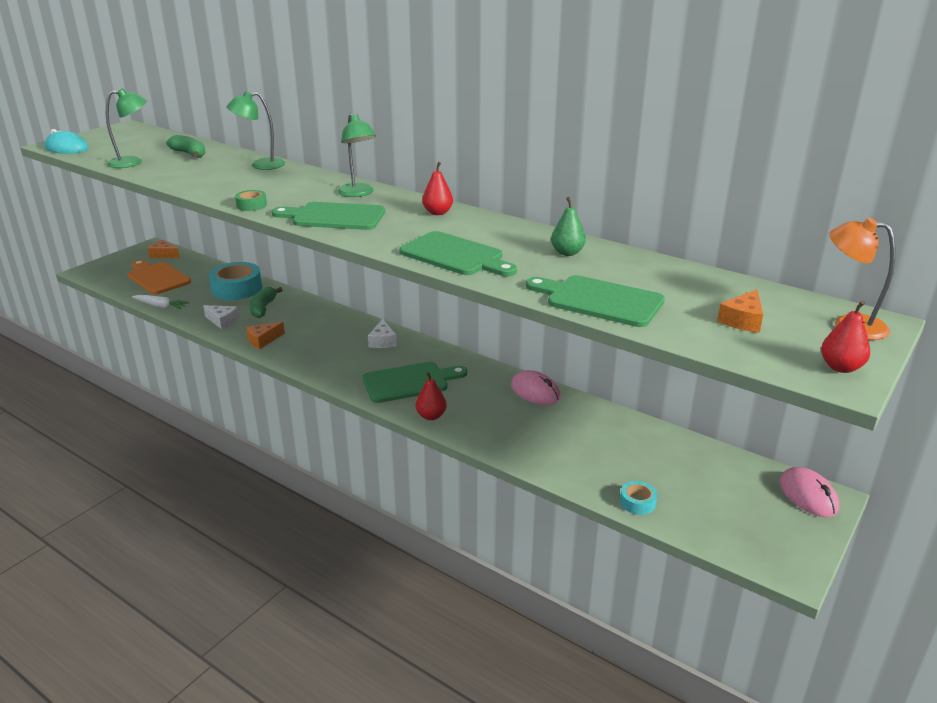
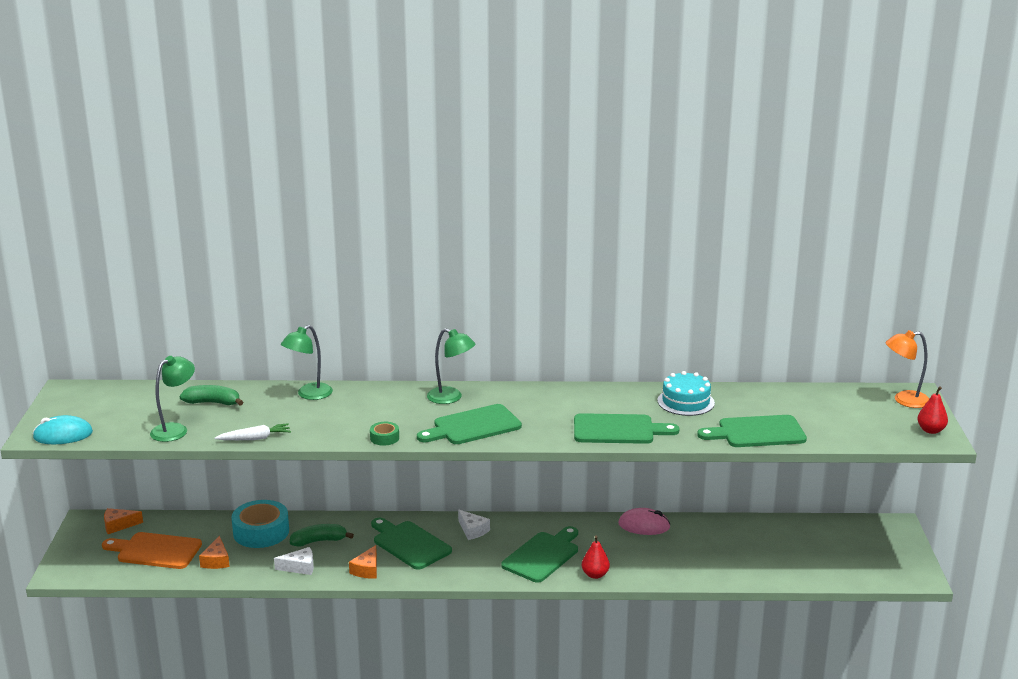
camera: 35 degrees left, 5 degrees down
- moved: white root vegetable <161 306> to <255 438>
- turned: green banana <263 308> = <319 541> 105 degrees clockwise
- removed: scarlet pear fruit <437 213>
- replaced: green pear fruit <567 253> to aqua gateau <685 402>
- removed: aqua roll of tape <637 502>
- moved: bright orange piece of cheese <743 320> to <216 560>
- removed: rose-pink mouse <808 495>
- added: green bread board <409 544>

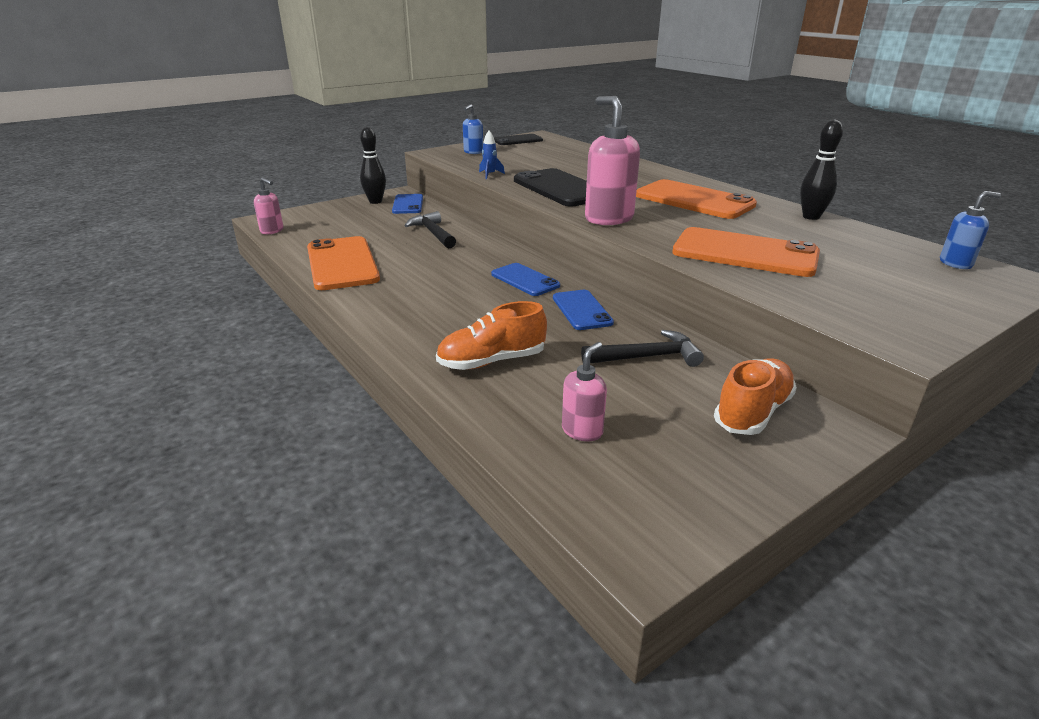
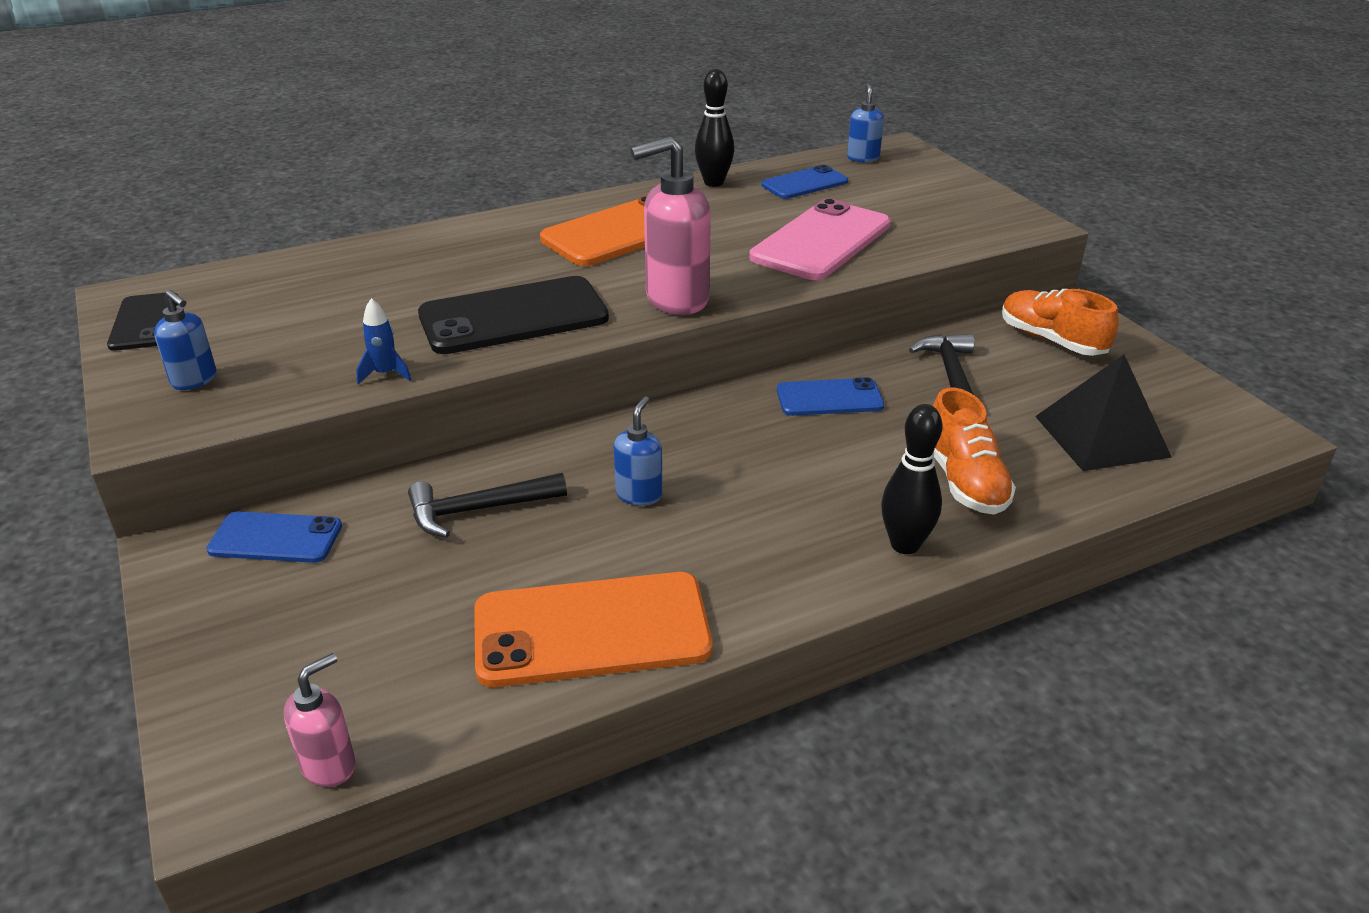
camera: 80 degrees left, 5 degrees up
- moved: black tenpin <375 201> to <905 545>
- moved: royal blue smartphone <525 280> to <804 183>
- replaced: rose-pink soap pump <582 431> to black solid pyramid <1101 436>
- recoloured: bright orange smartphone <744 253> to rose-pink smartphone <821 241>
- added: royal blue soap pump <639 494>

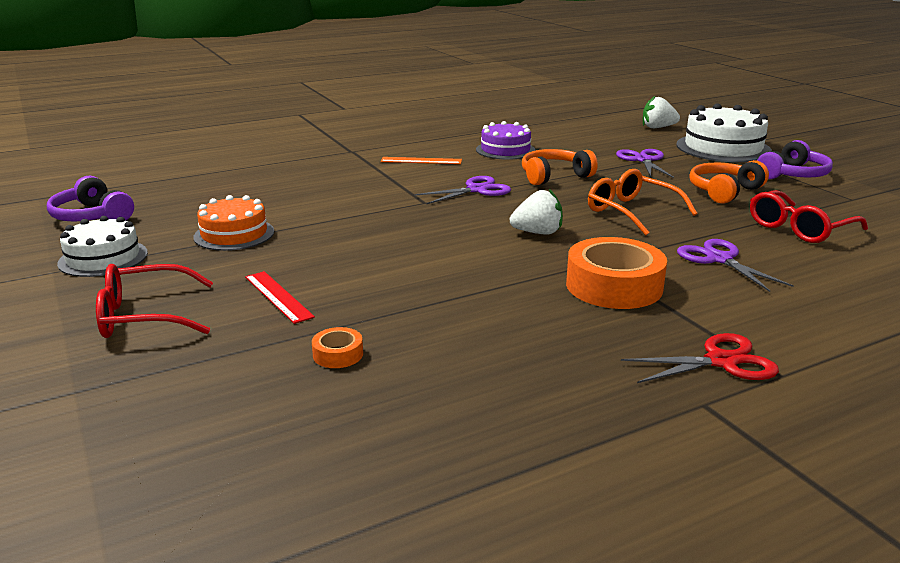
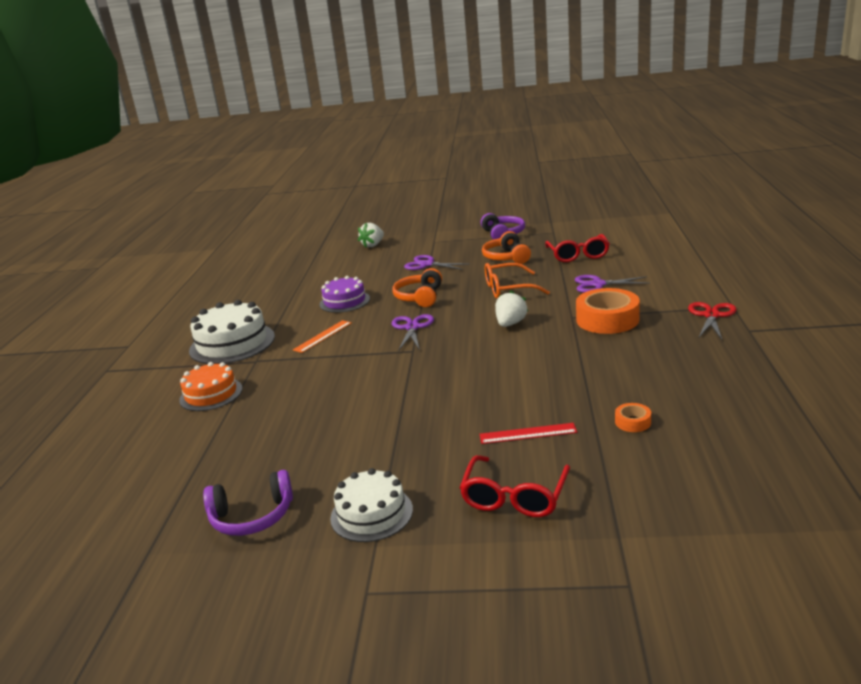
camera: 55 degrees left, 0 degrees up
- moved: bright orange gateau <234 234> to <211 394>
- moved: white gateau <723 148> to <232 343>

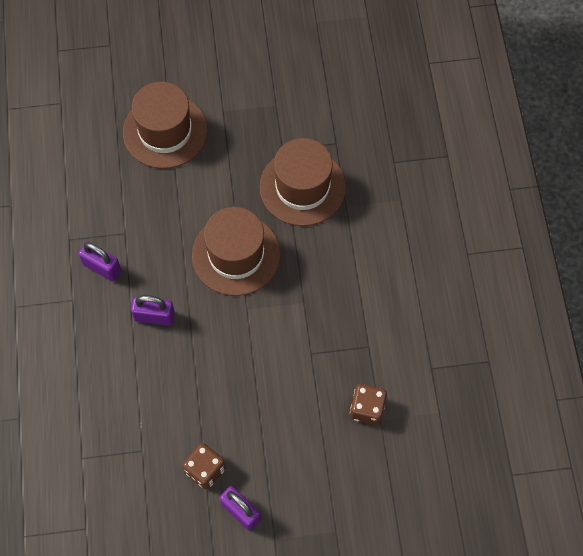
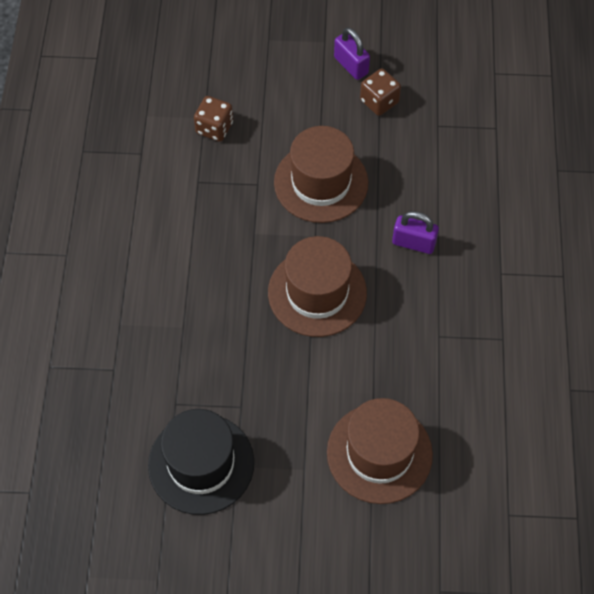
camera: 170 degrees left, 5 degrees down
- removed: purple small lock <102 267>
- moved: brown tall hat <302 187> to <321 182>
- added: black tall hat <201 463>

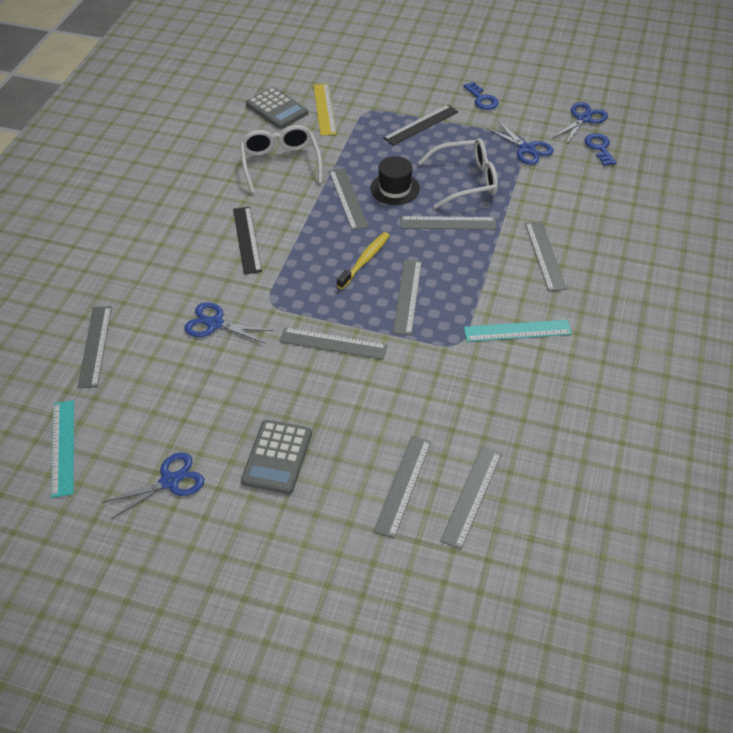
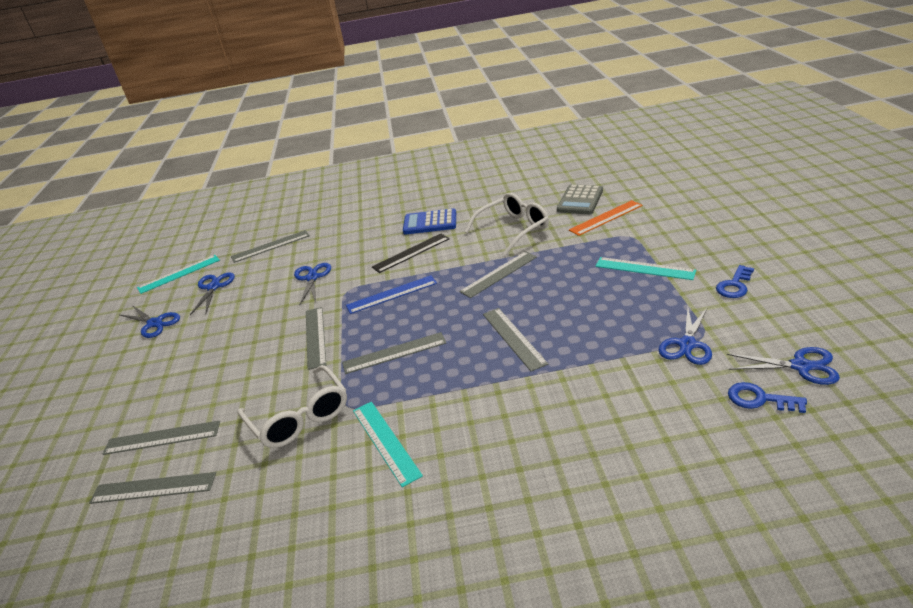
camera: 70 degrees right, 15 degrees down
- removed: grey calculator <277 457>
- recoloured: golden ruler <324 109> to bright orange ruler <606 218>
- removed: golden tooth brush <364 260>
- removed: black tall hat <395 189>
- recoloured: black ruler <421 125> to aqua ruler <644 268>
- moved: white spectacles <466 180> to <300 417>
- removed: grey ruler <545 255>
- turned: royal blue key <599 148> = <759 399> 120 degrees counterclockwise
- added: royal blue shears <213 287>
- added: royal blue ruler <391 294>
- added: royal blue calculator <430 223>

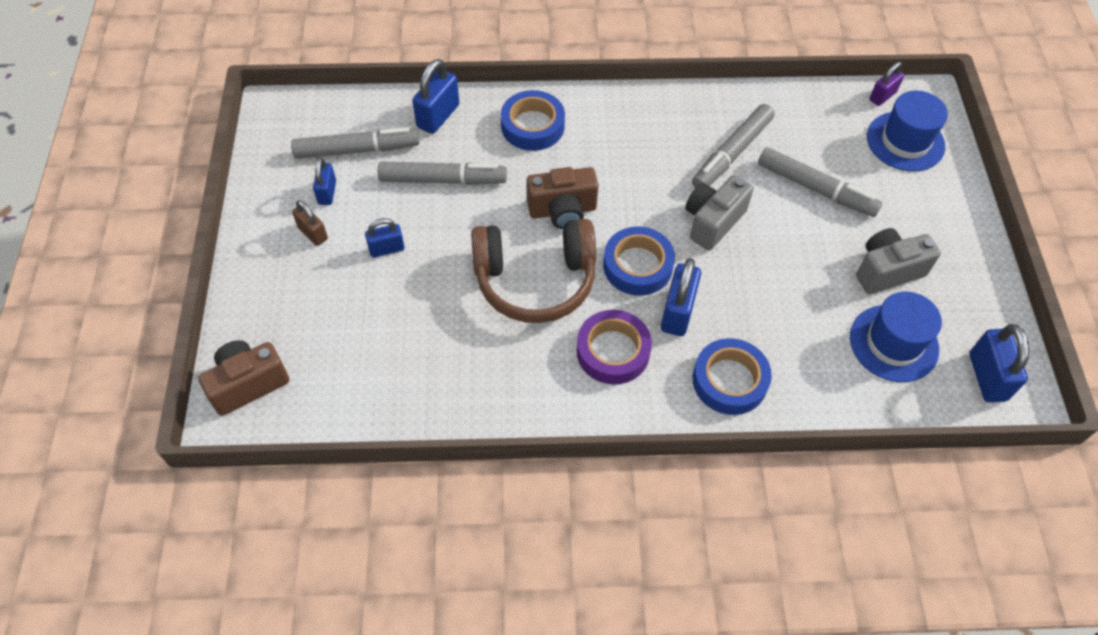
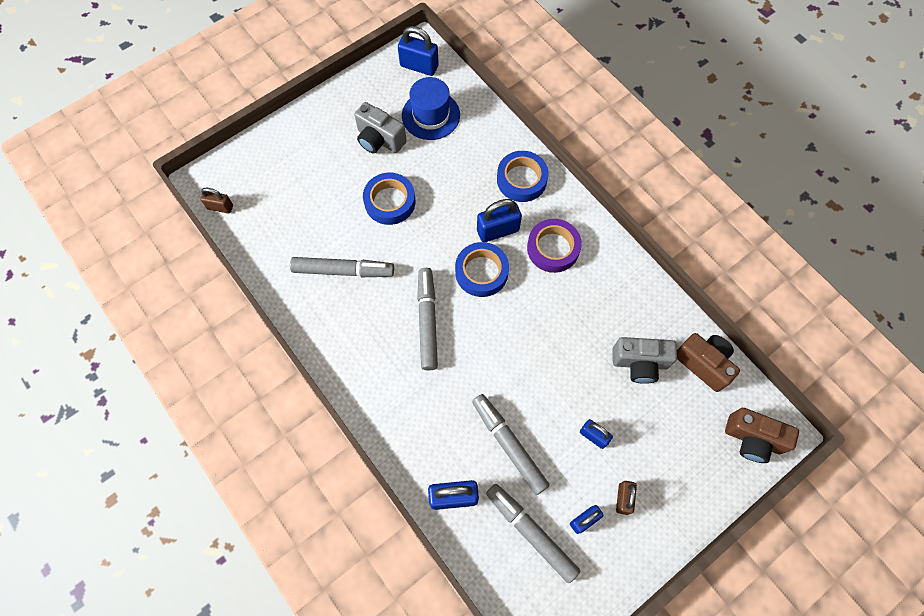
camera: 125 degrees left, 10 degrees up
- removed: brown headphones <535 280>
- moved: royal blue roll of tape <532 126> to <390 202>
- moved: brown photo camera <562 210> to <703 363>
- moved: grey photo camera <713 222> to <639 363>
- moved: grey felt pen <816 188> to <427 321>
- removed: royal blue tall hat <905 141>
- recoloured: purple small lock <882 96> to brown small lock <220 207>
- turned: royal blue small lock <987 377> = <419 66> 60 degrees clockwise

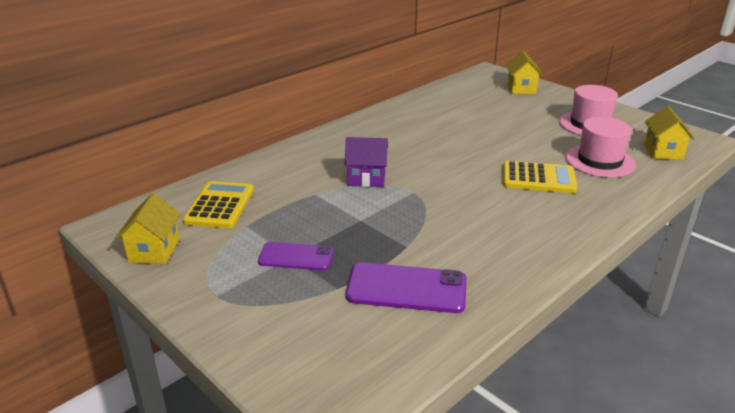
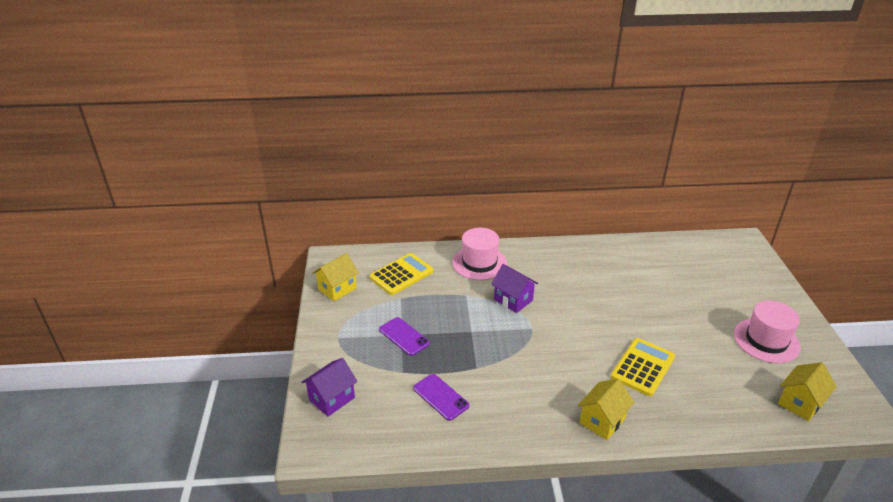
camera: 40 degrees right, 5 degrees up
- resized: purple smartphone <406 288> = <441 397> x0.65
- turned: golden calculator <538 178> = <643 367> 105 degrees counterclockwise
- moved: golden house <521 89> to <602 421>
- moved: rose-pink tall hat <599 161> to <479 263>
- added: purple house <332 398>

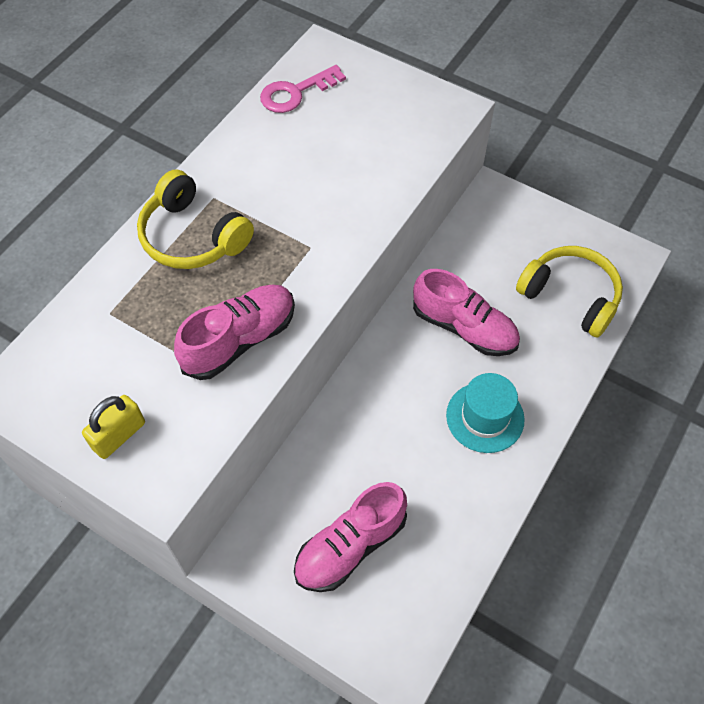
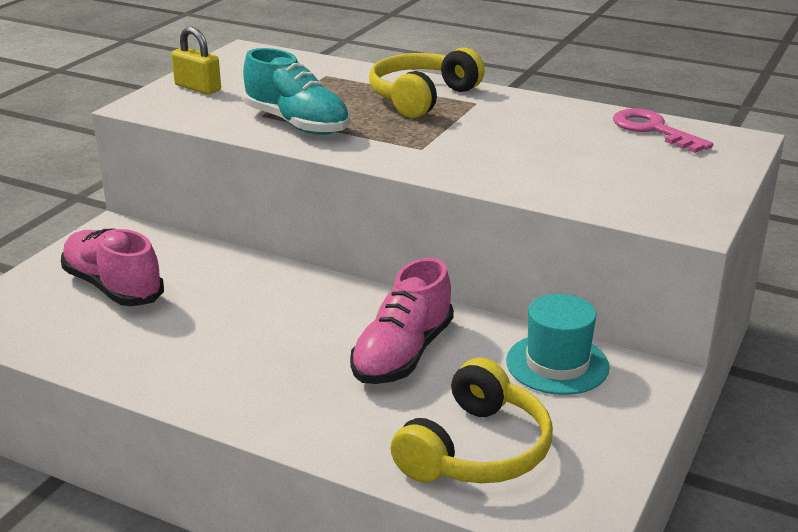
camera: 85 degrees right, 30 degrees down
- recoloured: rose-pink lace-up shoe <240 340> to aqua lace-up shoe <297 124>
- moved: aqua tall hat <485 417> to <557 364>

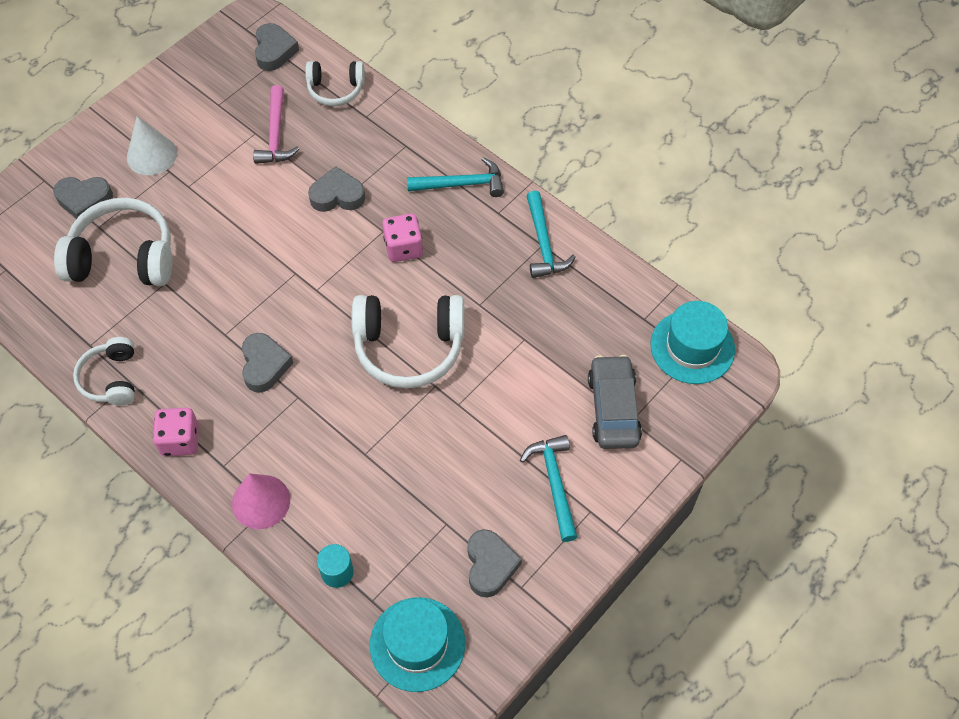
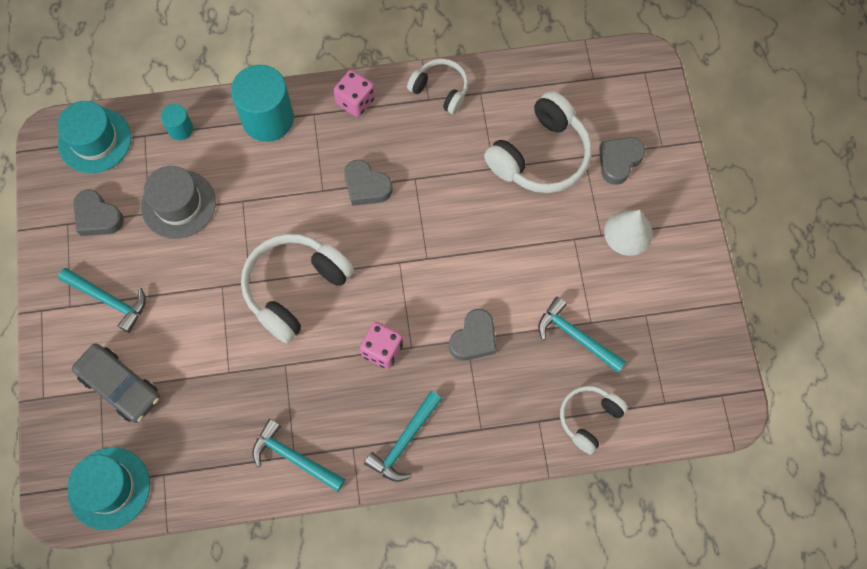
camera: 130 degrees right, 10 degrees up
- replaced: rose-pink cone <261 501> to aqua cylinder shape <268 119>
- recoloured: rose-pink carpenter's hammer <276 134> to aqua carpenter's hammer <576 336>
- removed: grey love heart <274 51>
- added: grey tall hat <178 204>

